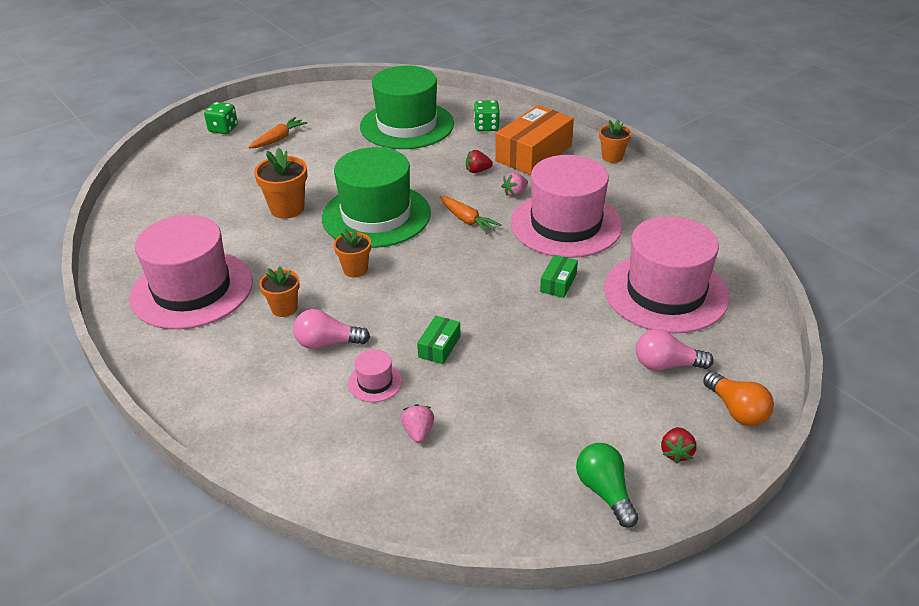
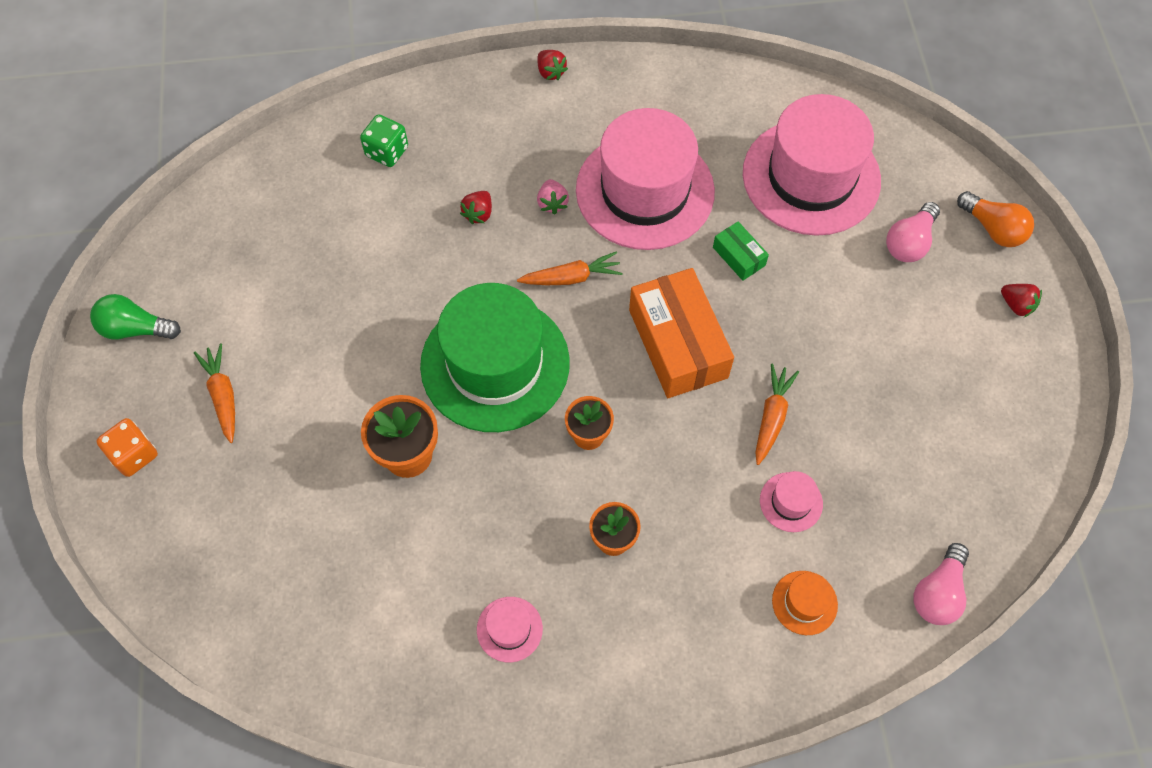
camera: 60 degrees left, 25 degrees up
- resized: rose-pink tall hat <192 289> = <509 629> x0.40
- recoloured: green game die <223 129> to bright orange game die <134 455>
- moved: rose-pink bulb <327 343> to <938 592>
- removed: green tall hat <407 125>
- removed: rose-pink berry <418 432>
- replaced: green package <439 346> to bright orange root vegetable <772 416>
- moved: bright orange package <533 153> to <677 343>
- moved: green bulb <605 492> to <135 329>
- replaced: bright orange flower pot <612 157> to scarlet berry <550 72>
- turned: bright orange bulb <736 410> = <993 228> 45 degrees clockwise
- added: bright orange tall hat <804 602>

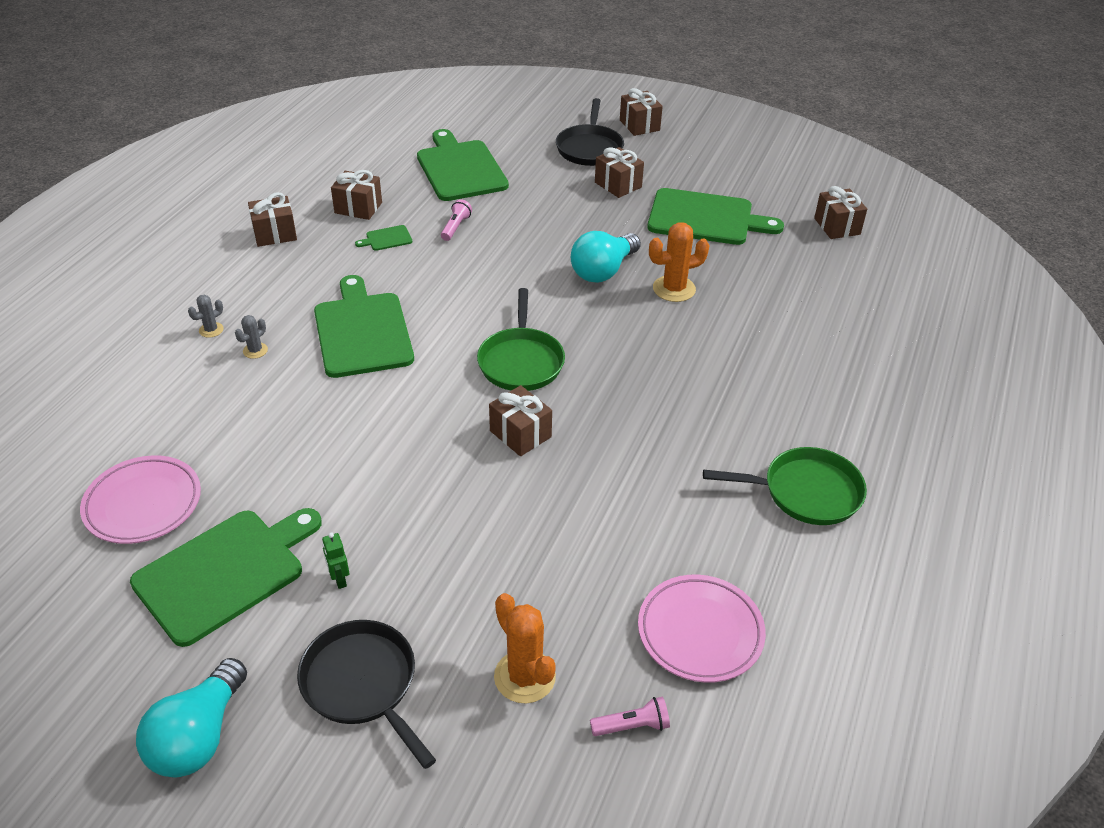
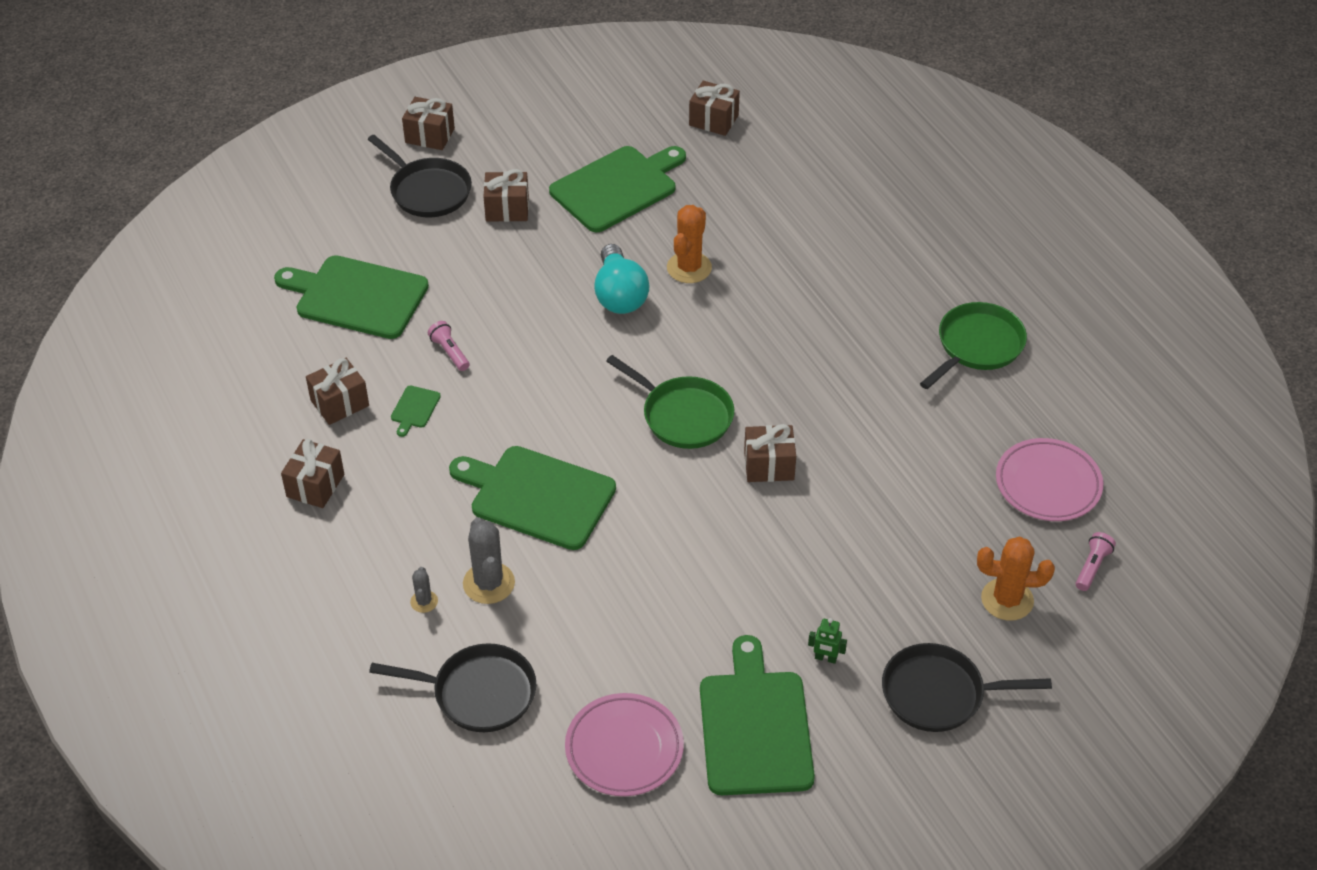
camera: 50 degrees left, 5 degrees up
- removed: aqua bulb <199 736>
- resized: grey cactus <255 350> = <489 583> x1.90
- added: black pan <478 693>

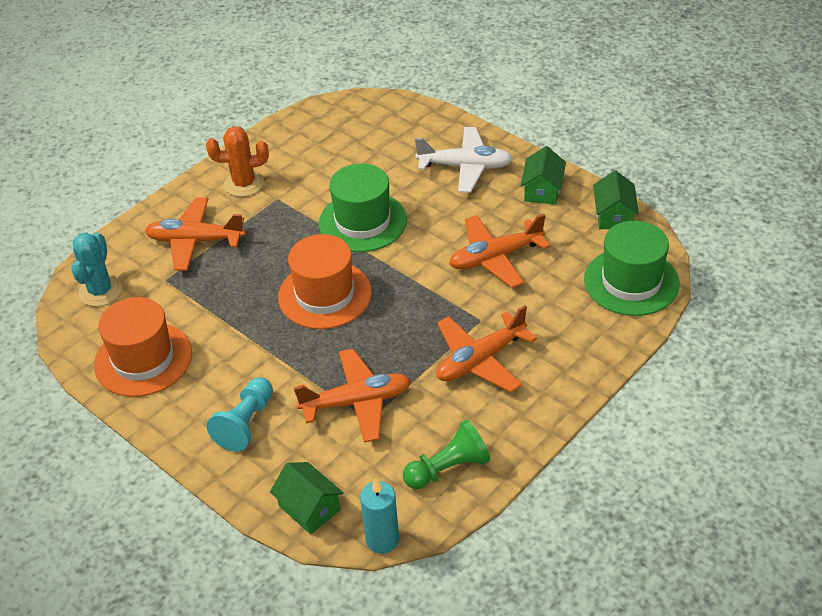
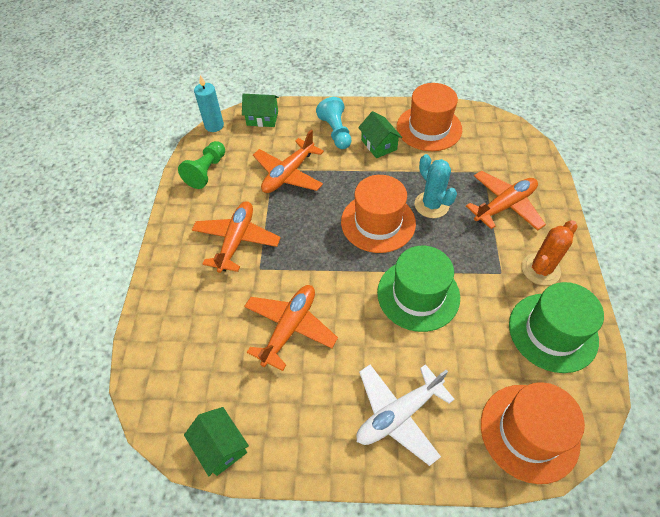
camera: 140 degrees right, 10 degrees up
- moved: aqua cactus <100 291> to <431 205>
- moved: green house <542 190> to <379 145>
- moved: green tall hat <631 282> to <552 332>
- added: bright orange tall hat <529 432>

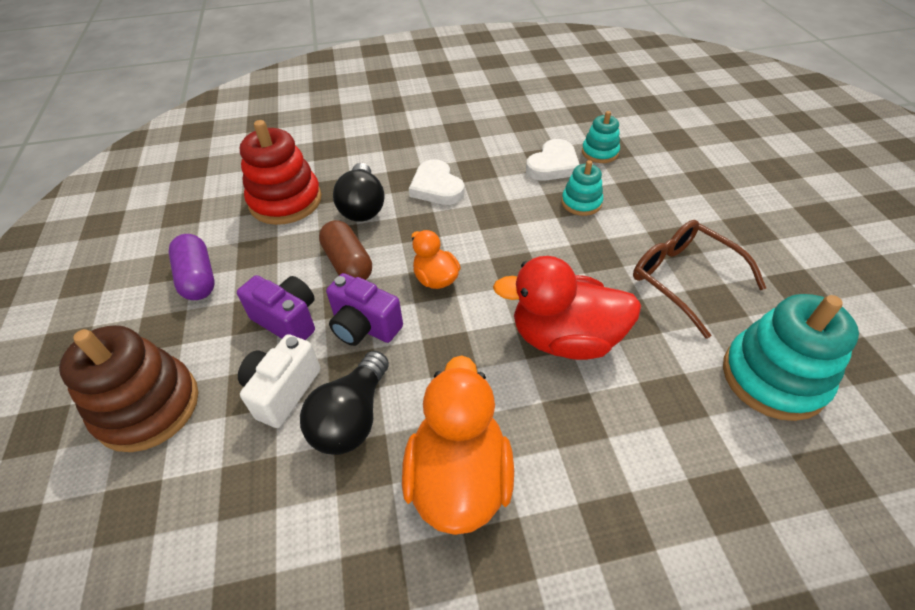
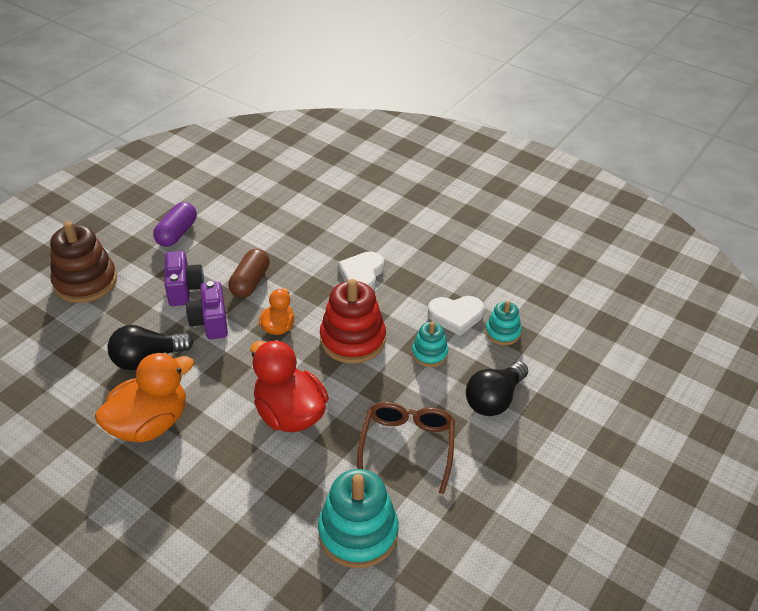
camera: 45 degrees right, 5 degrees down
- removed: white photo camera <283 391>
- moved: scarlet stacking rings <285 201> to <352 339>
- moved: black bulb <362 206> to <494 399>

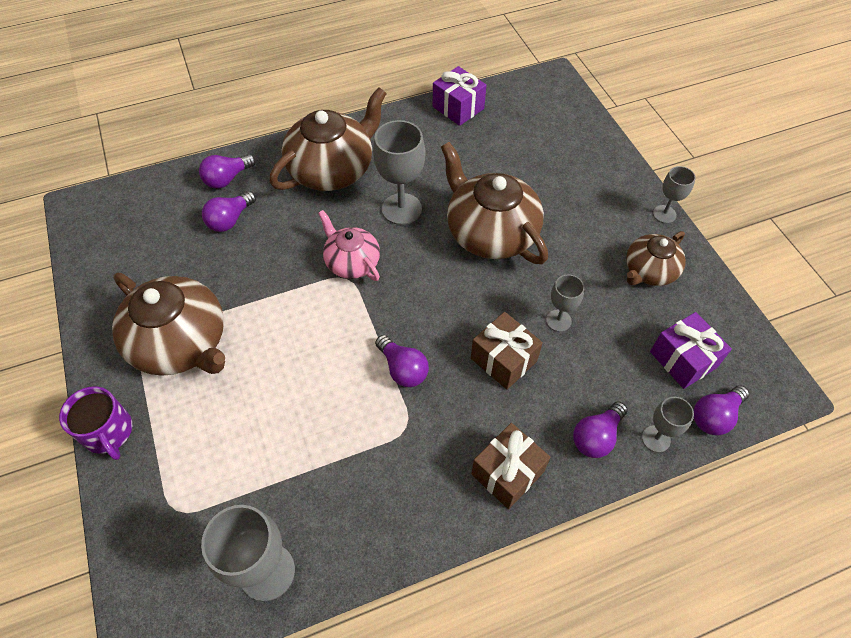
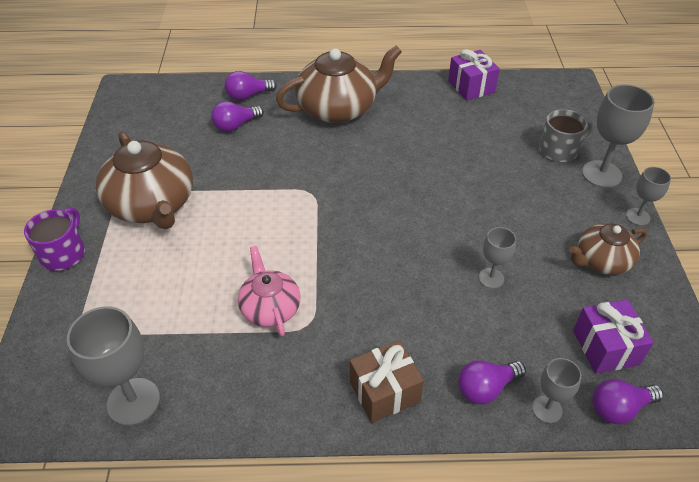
camera: 20 degrees right, 10 degrees down
- turned: purple mug <108 432> = <64 254> 150 degrees counterclockwise
- moved: rose-pink teapot <352 262> to <270 308>
- moved: grey wine glass <401 209> to <601 174>
- removed: purple bulb <403 369>
- removed: brown teapot <490 232>
- removed: brown present <503 360>
- added: grey mug <559 150>

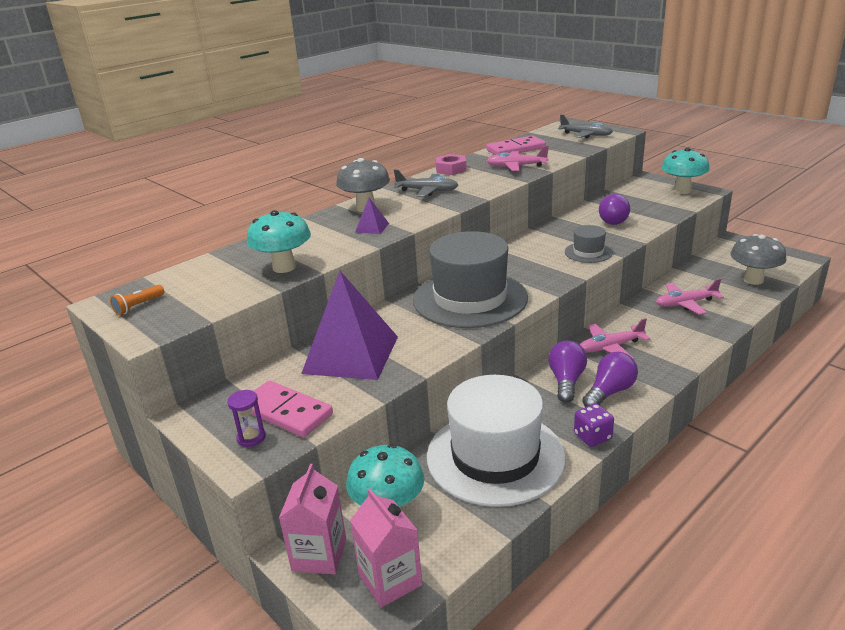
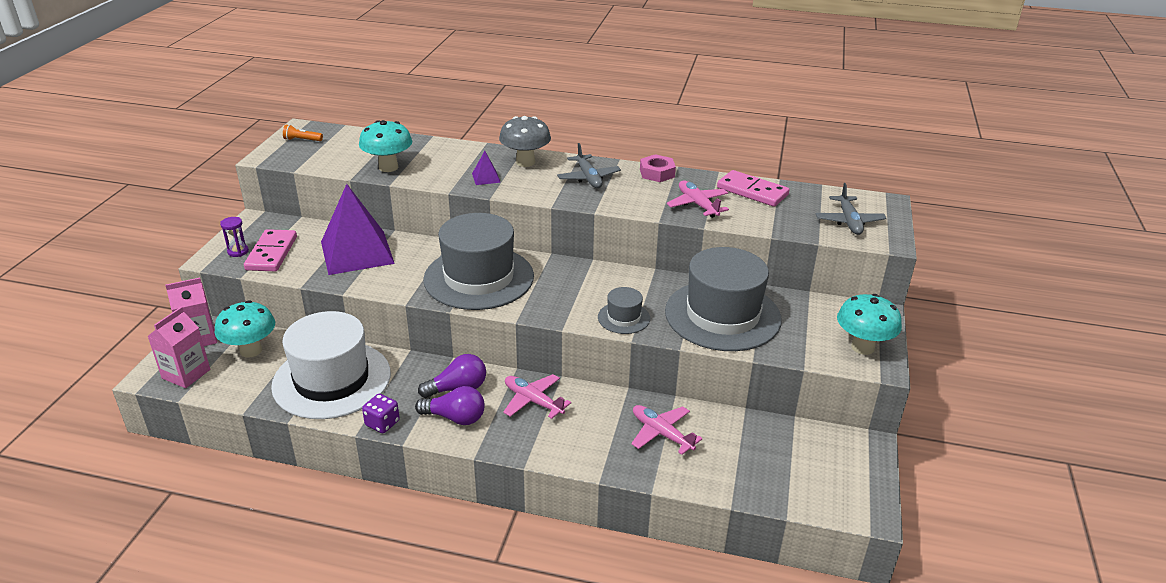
camera: 55 degrees right, 5 degrees up
- replaced: purple bulb <613 220> to grey tall hat <722 315>
- removed: grey fungus <753 280>

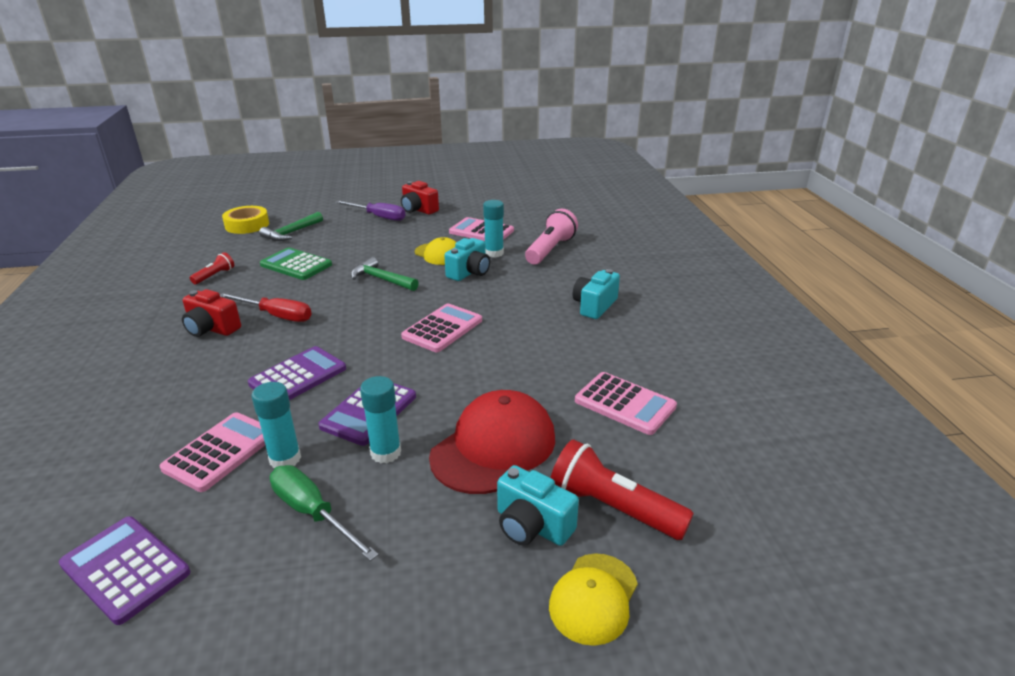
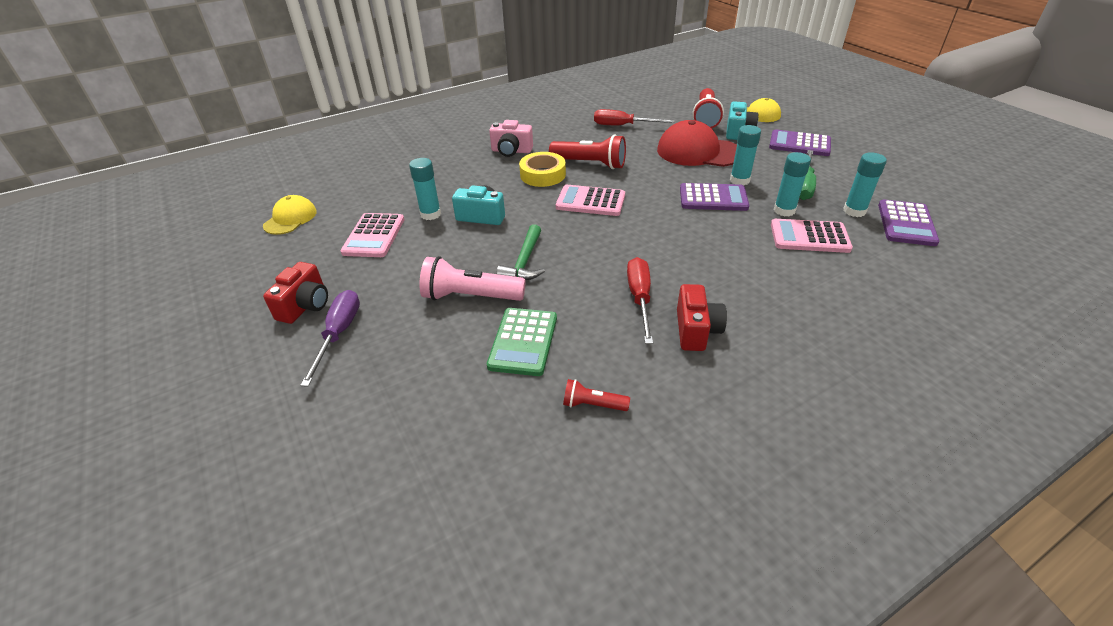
camera: 110 degrees left, 10 degrees up
- moved: golden roll of tape <247 225> to <542 175>
- moved: purple calculator <298 376> to <799 144>
- removed: green carpenter's hammer <291 233>
- moved: golden cap <439 254> to <290 218>
- moved: rose-pink flashlight <550 250> to <470 296>
- recoloured: aqua photo camera <594 306> to rose-pink photo camera <511 151>
- replaced: rose-pink calculator <625 404> to scarlet hand screwdriver <623 126>
- added: scarlet flashlight <590 164>
- added: aqua glue <854 211>

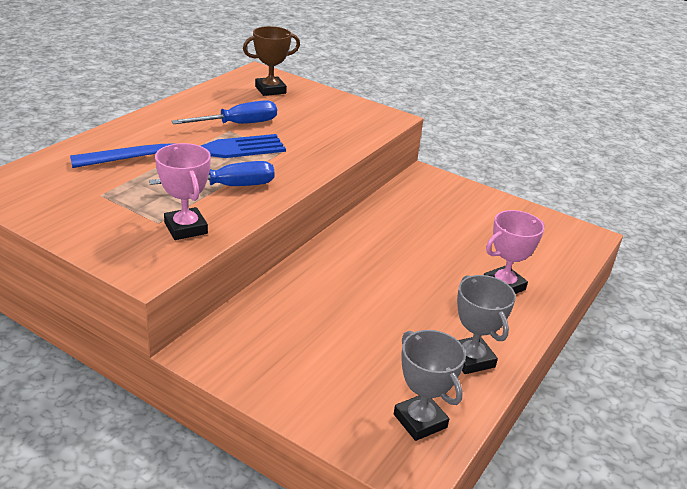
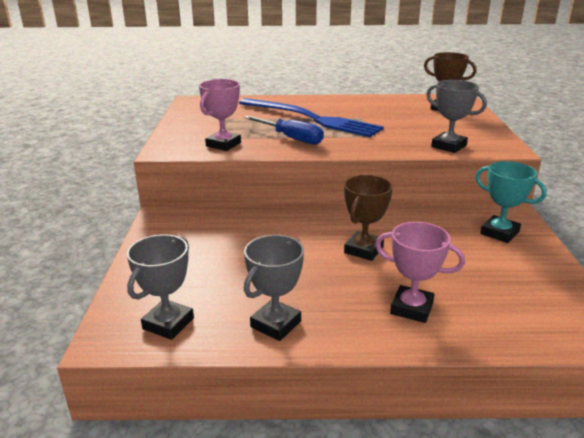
camera: 60 degrees right, 5 degrees down
- removed: royal blue hand screwdriver <238 124>
- added: brown trophy <363 250>
- added: grey trophy <448 146>
- added: aqua trophy <499 233>

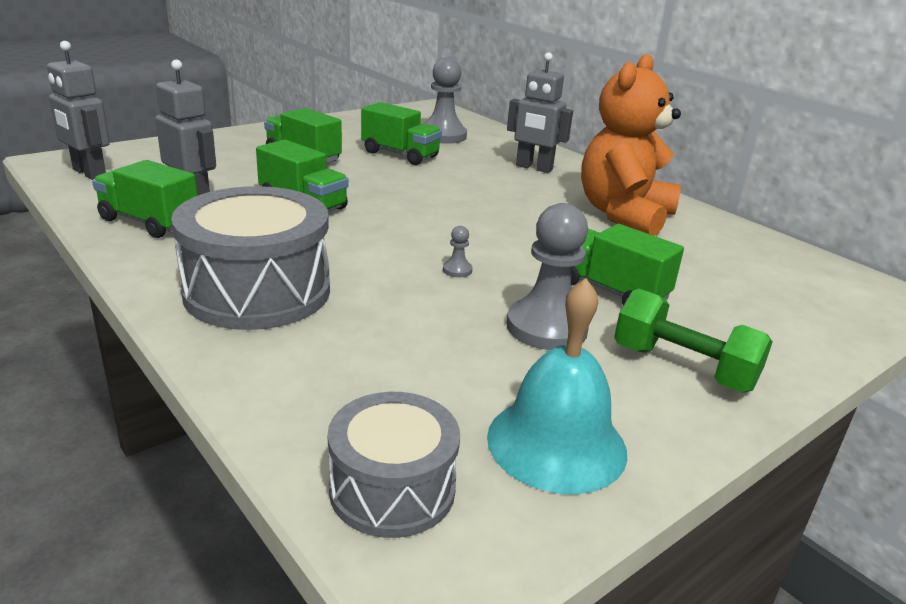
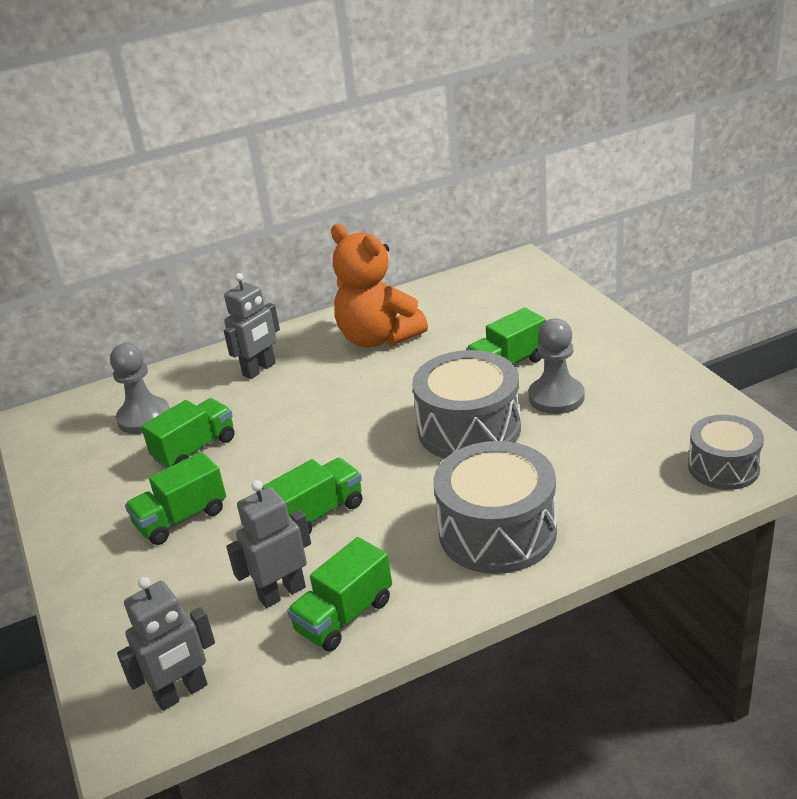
camera: 70 degrees left, 5 degrees up
- replaced: grey chess pawn <457 270> to grey snare drum <469 429>
- removed: aqua hand bell <556 443>
- removed: green free weight <683 367>

